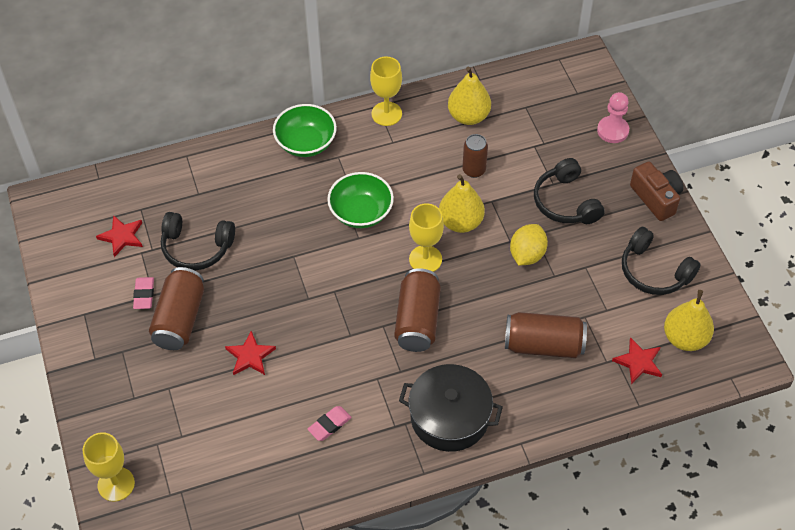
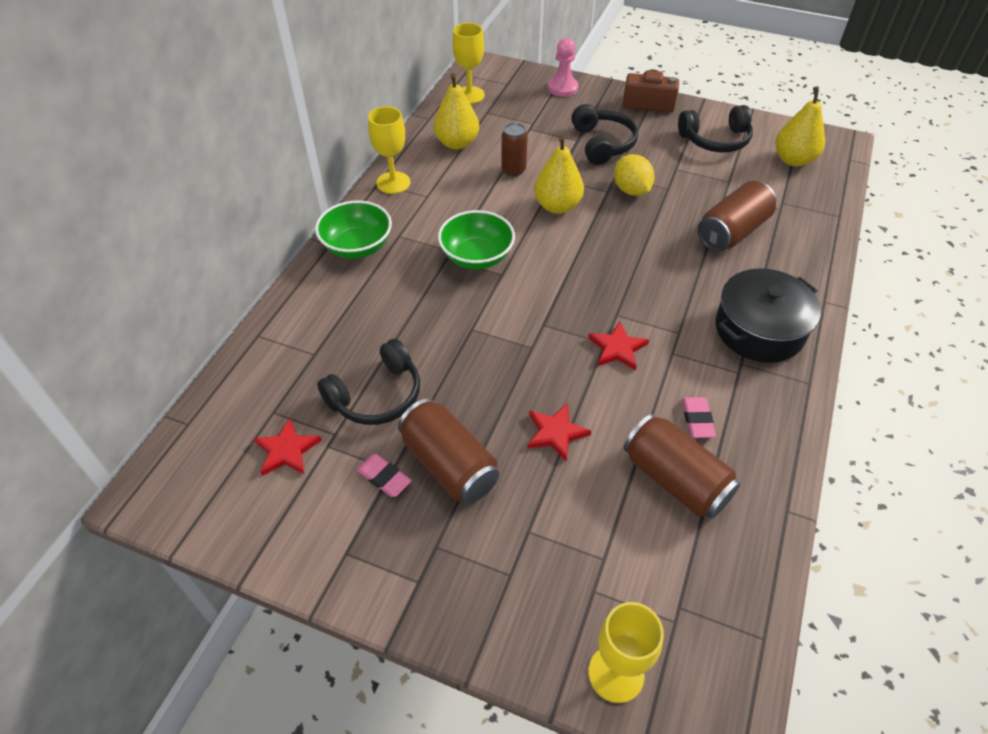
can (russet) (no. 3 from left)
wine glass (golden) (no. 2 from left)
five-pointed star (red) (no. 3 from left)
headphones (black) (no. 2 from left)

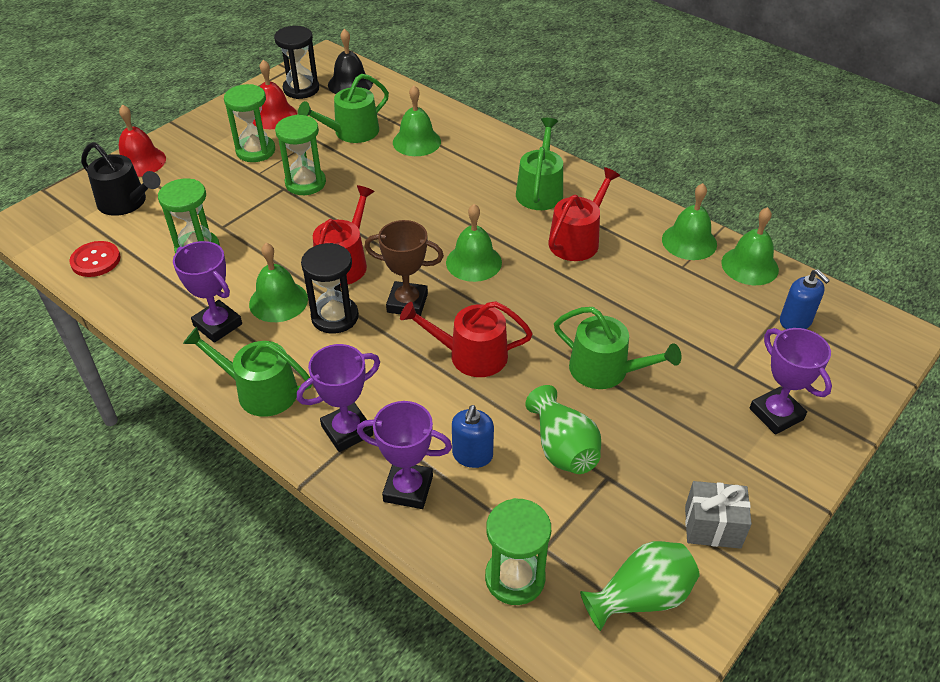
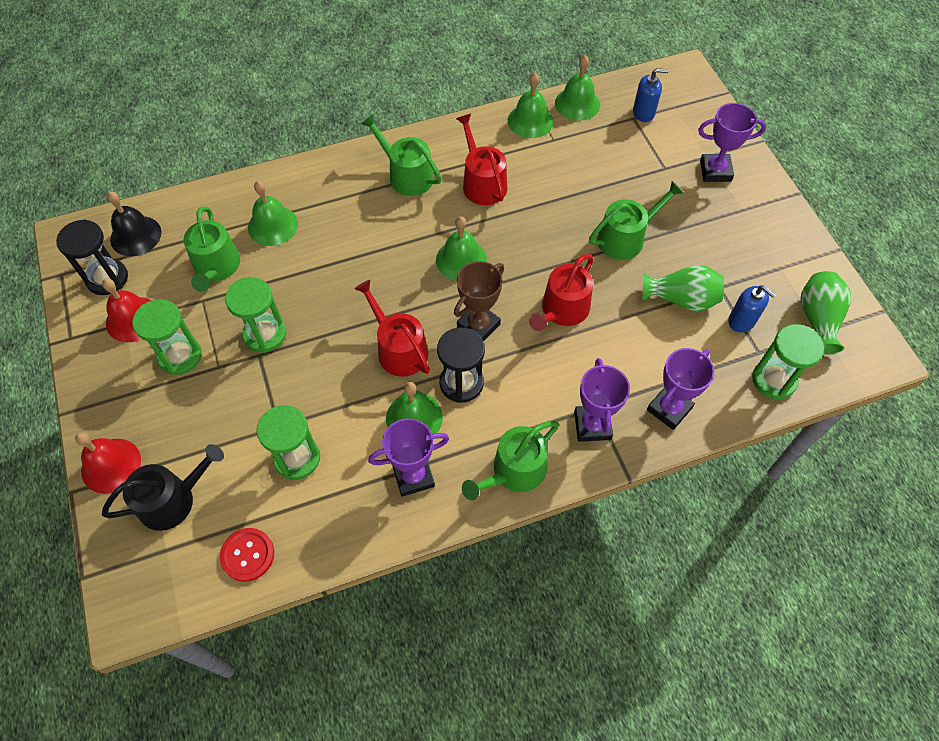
gift (gray)
pump bottle (royal blue) (no. 2 from left)

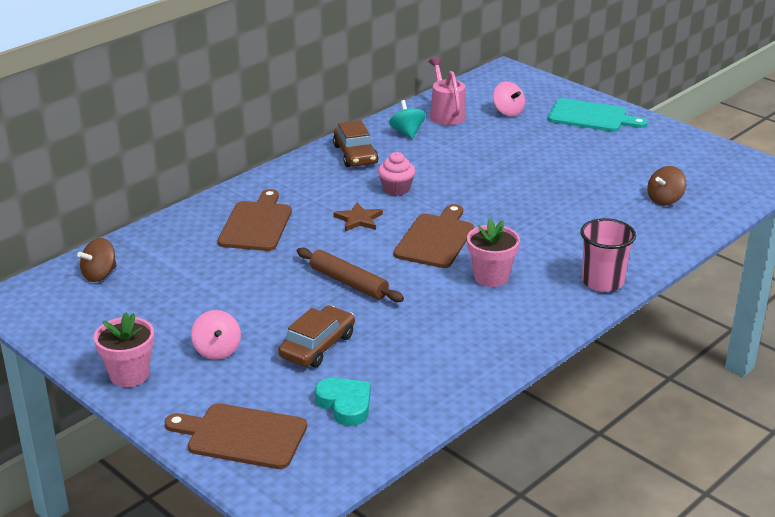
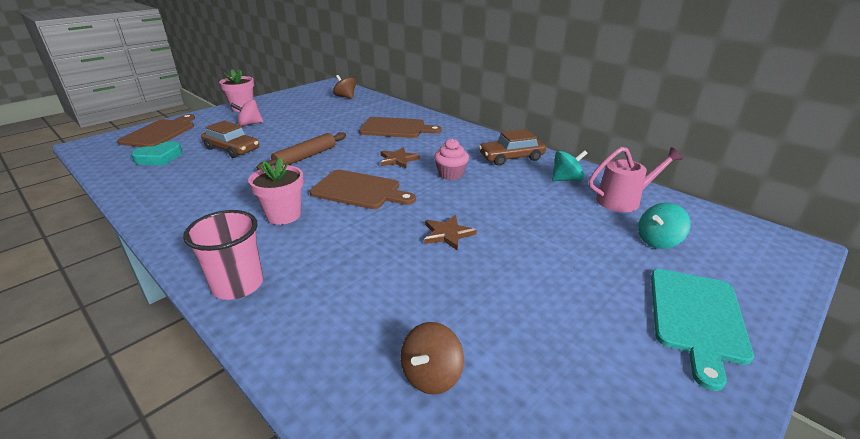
five-pointed star (russet) (no. 2 from left)
toy top (aqua) (no. 2 from left)
toy top (russet) (no. 2 from left)

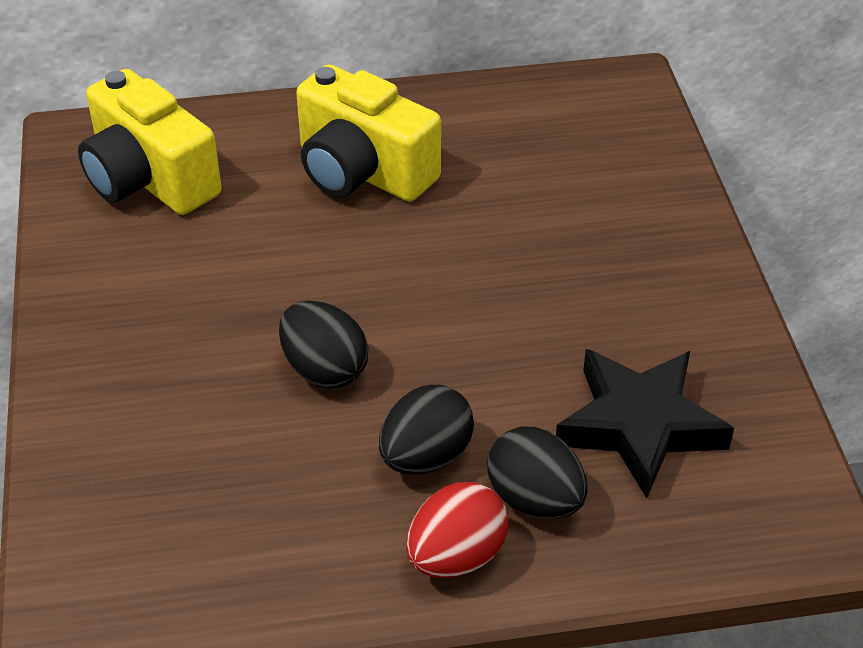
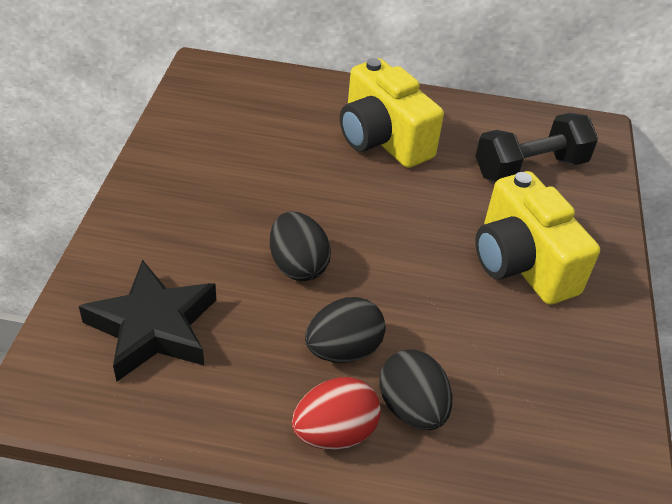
free weight (black)
photo camera (golden) (no. 2 from left)
five-pointed star (black)

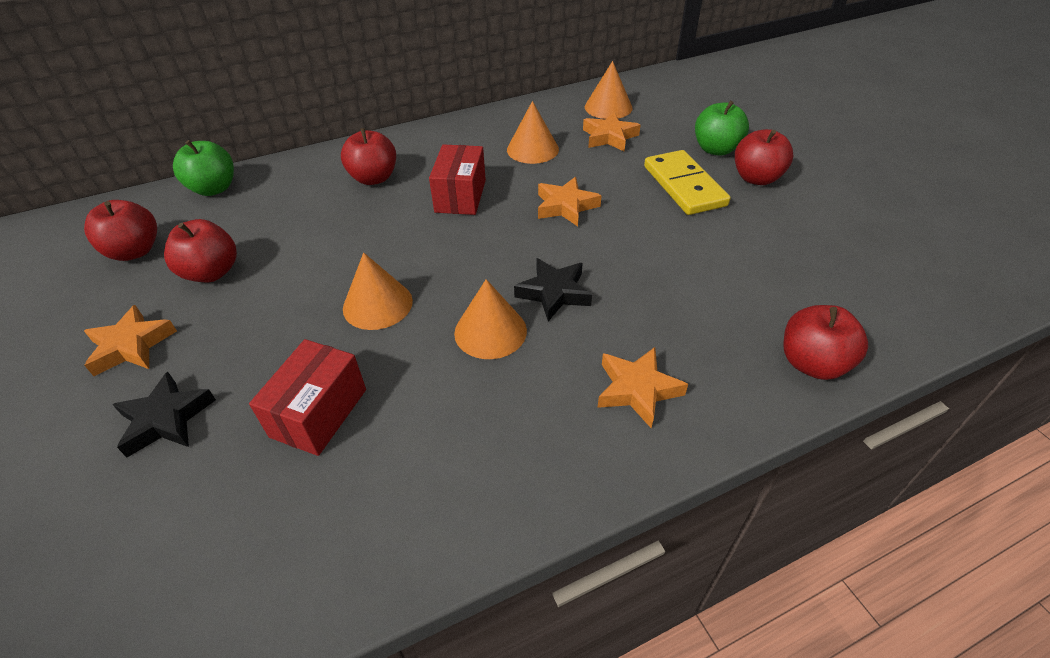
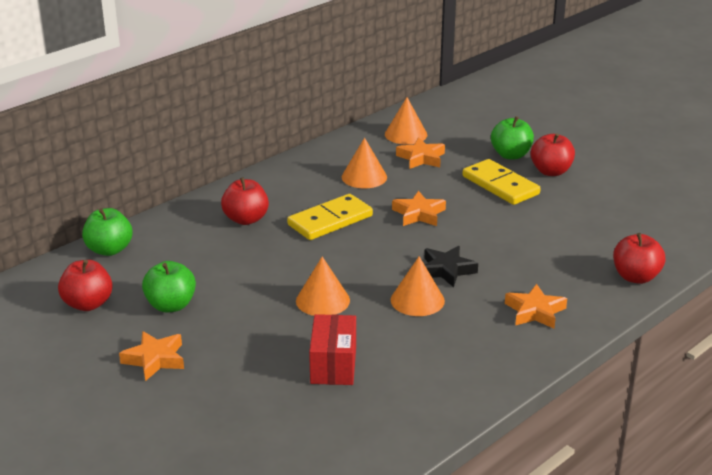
five-pointed star (black) (no. 1 from left in the first image)
domino (golden) (no. 1 from left)
toy apple (leaf-green) (no. 2 from left)

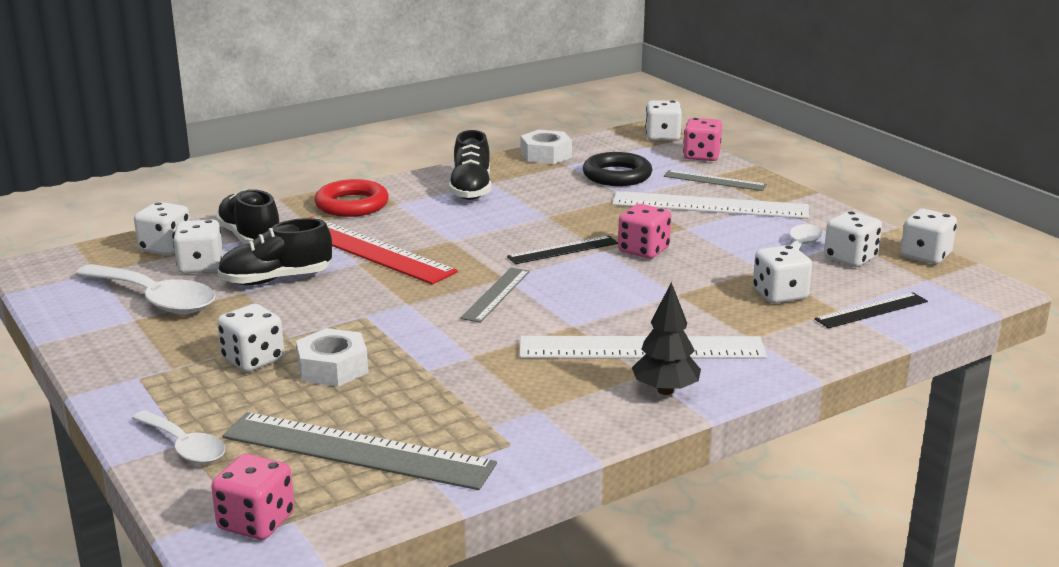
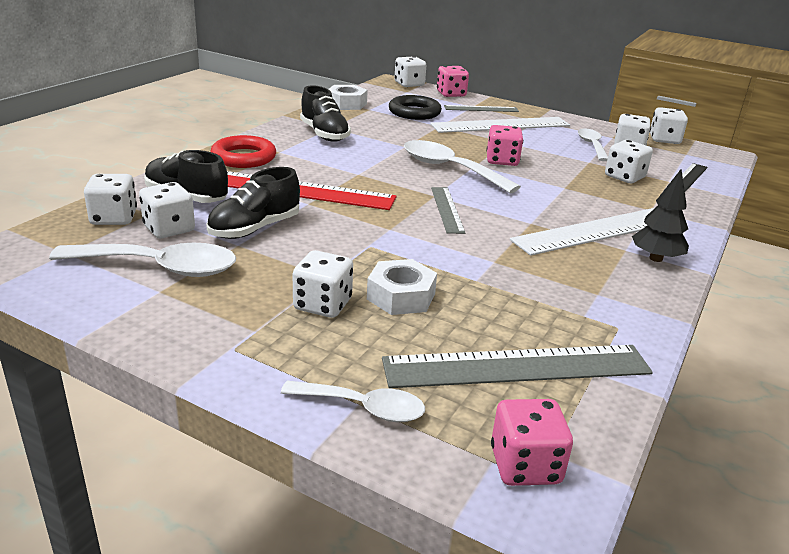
teaspoon (pure white) (no. 3 from left)

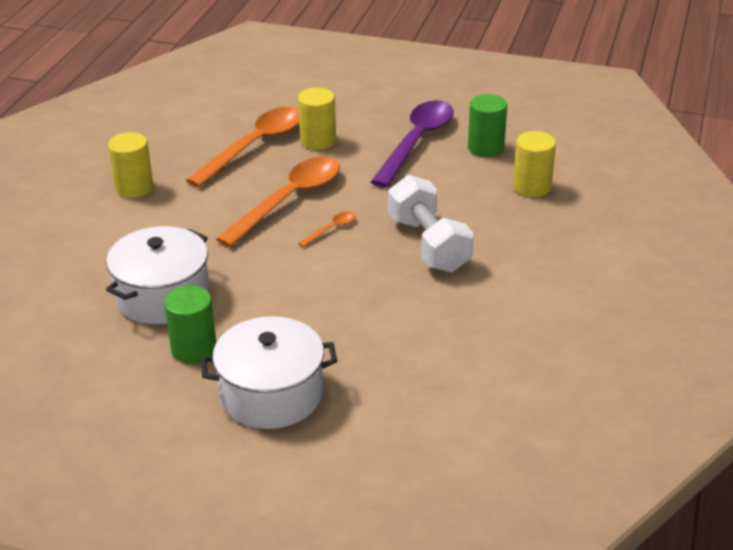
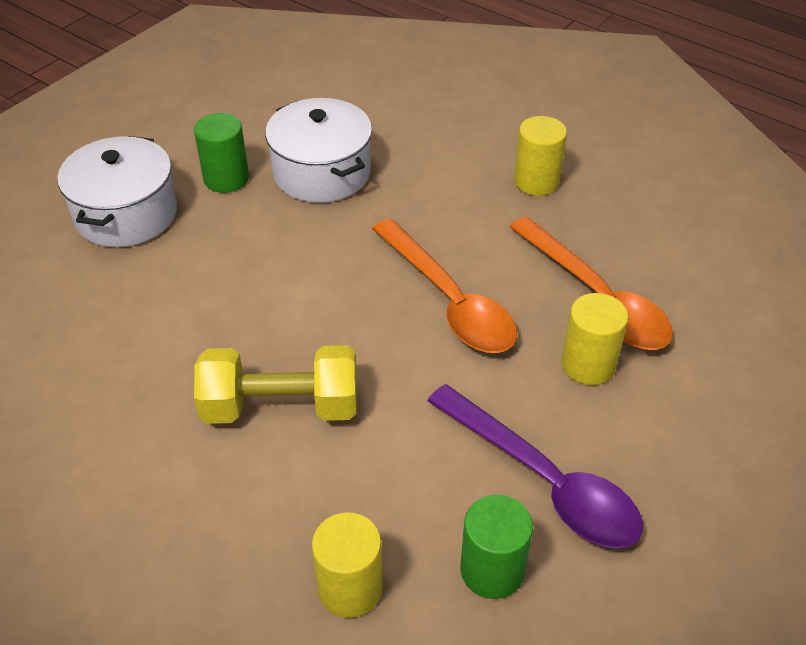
teaspoon (orange) (no. 3 from left in the first image)
free weight (golden)

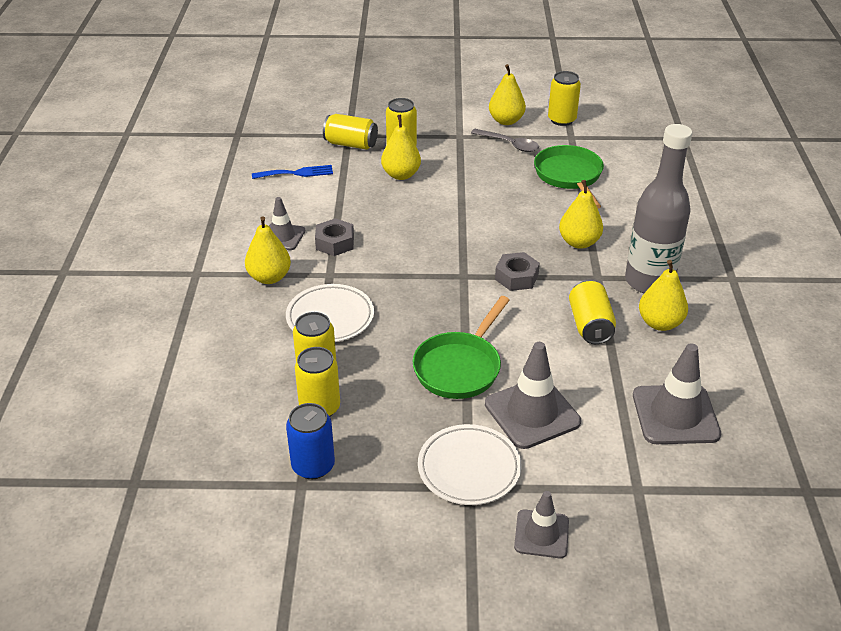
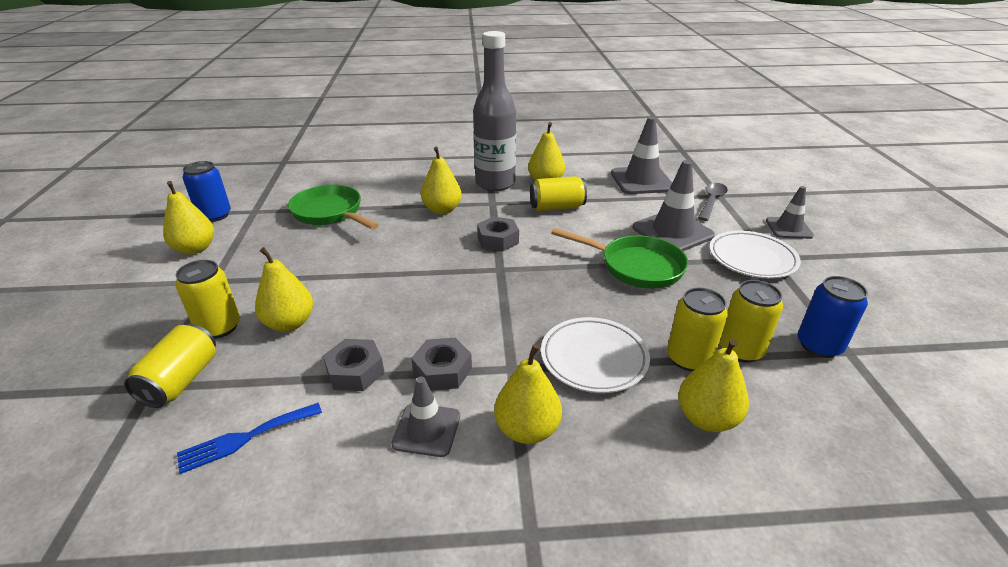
hexagon nut (gray) (no. 1 from left)
pear fruit (golden) (no. 6 from left)
teaspoon (gray)
can (royal blue) (no. 1 from left)
table fork (royal blue)
pan (leaf-green) (no. 1 from left)

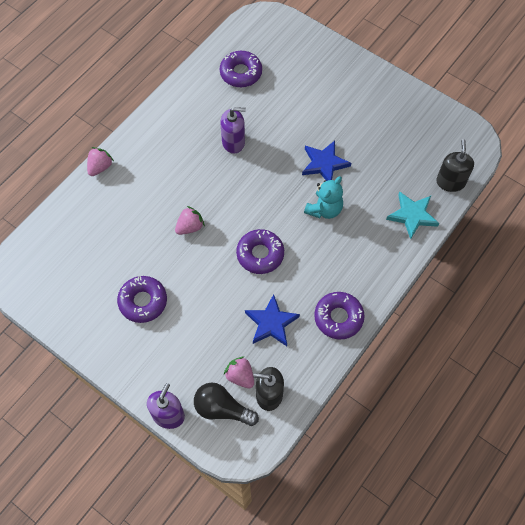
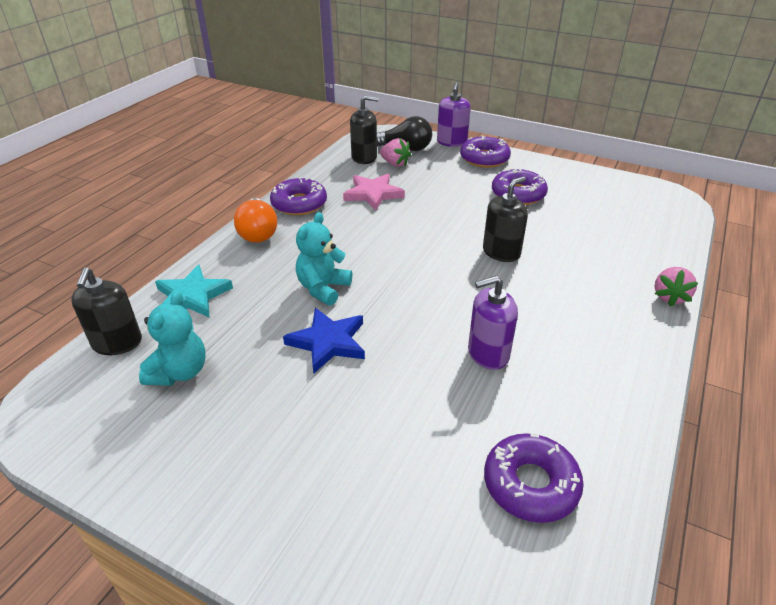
stuffed bear (aqua) (no. 1 from left)
bulb (orange)
doughnut (purple) (no. 2 from left)
pump bottle (black) (no. 3 from left)
five-pointed star (rosy)

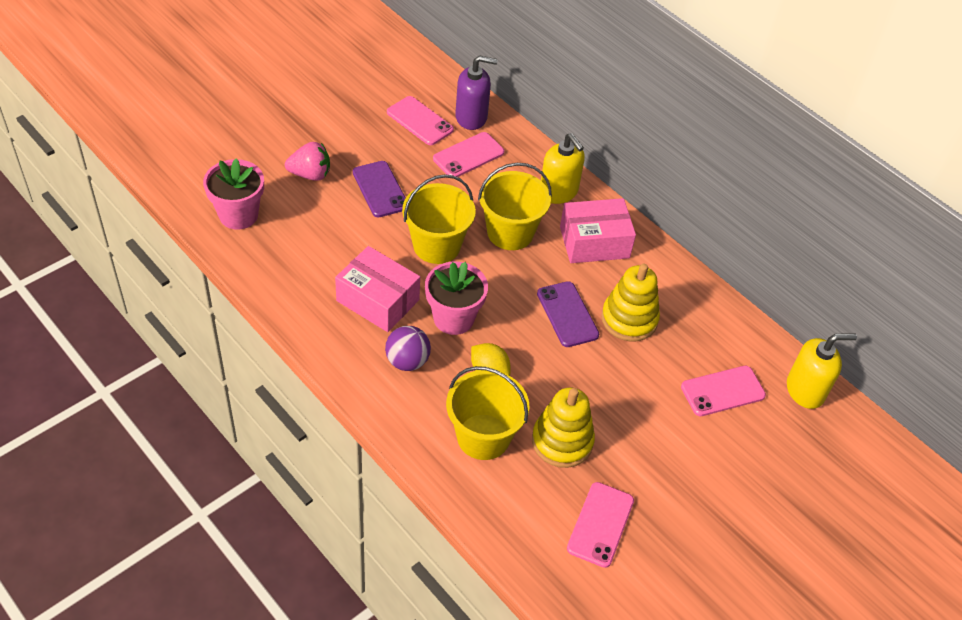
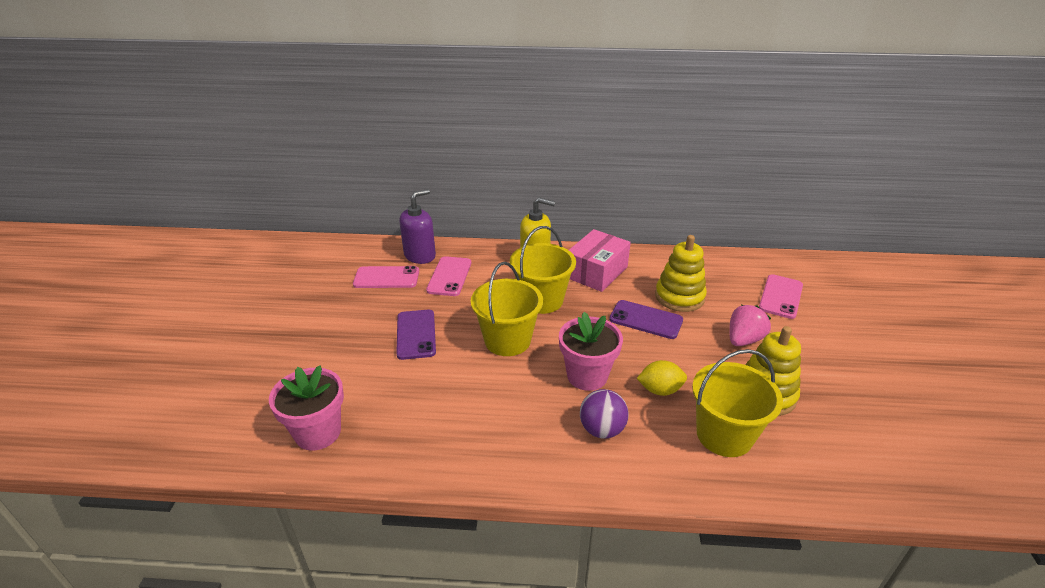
package (rosy) (no. 1 from left in the first image)
smartphone (rosy) (no. 3 from left in the first image)
pump bottle (golden) (no. 2 from left in the first image)
toy strawberry (rosy)
smartphone (purple) (no. 1 from left)

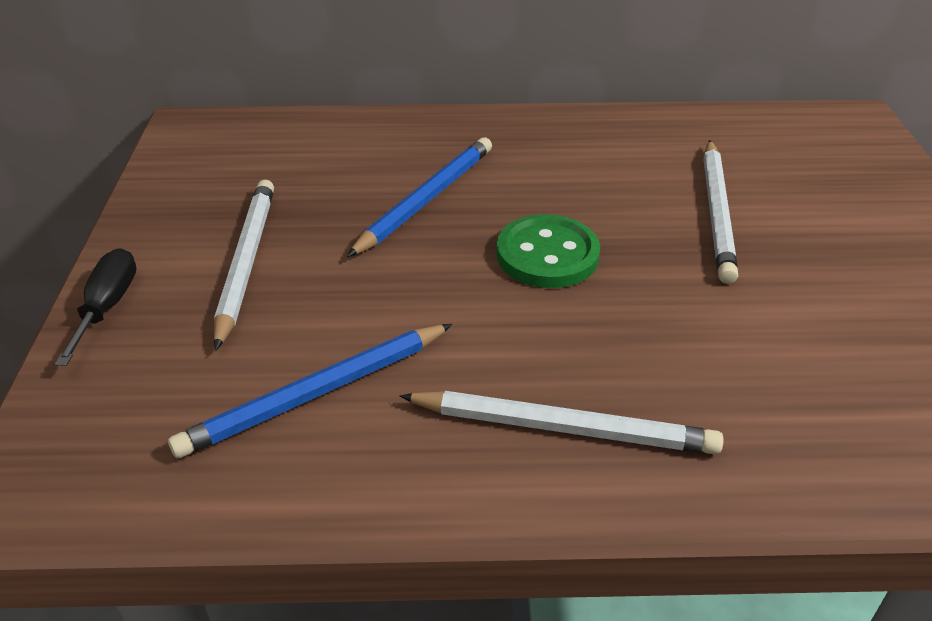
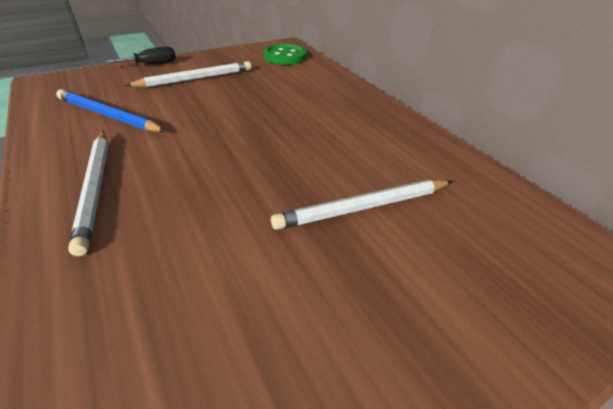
lead pencil (royal blue) (no. 2 from left in the first image)
shirt button (leaf-green)

